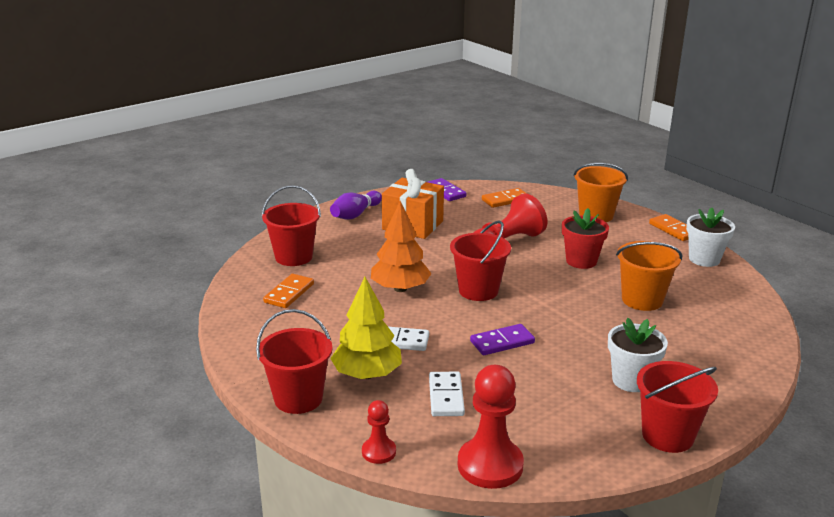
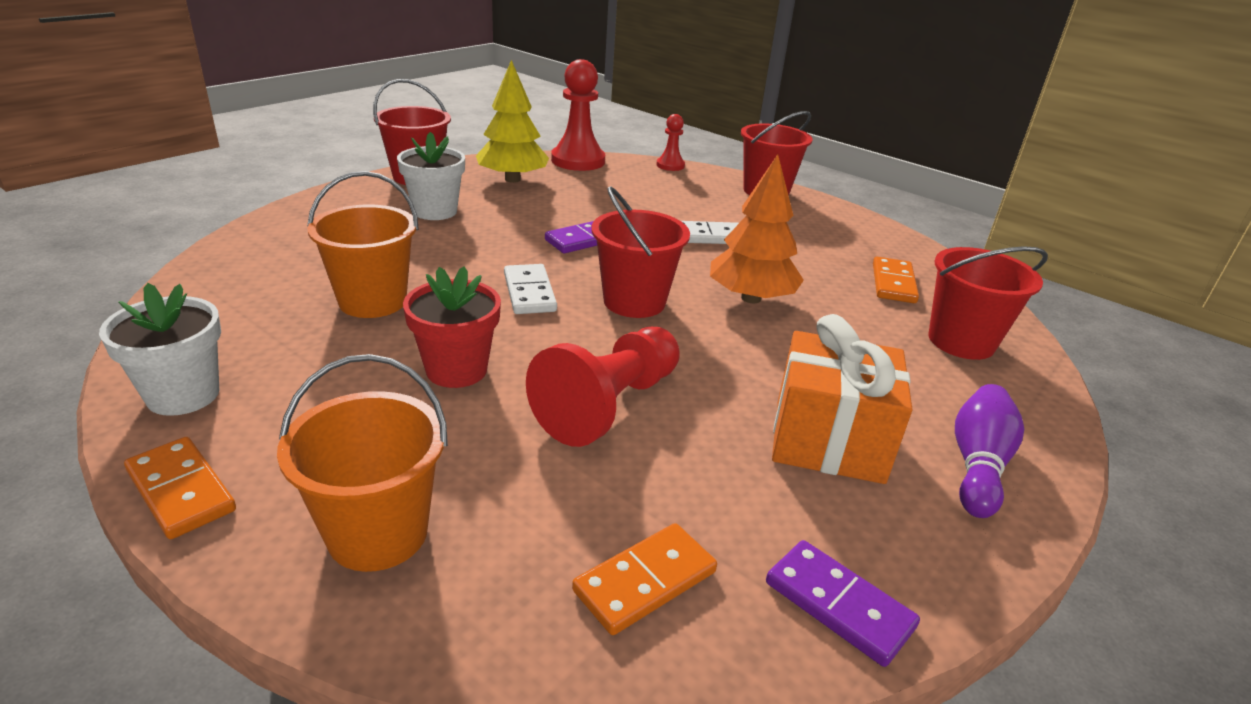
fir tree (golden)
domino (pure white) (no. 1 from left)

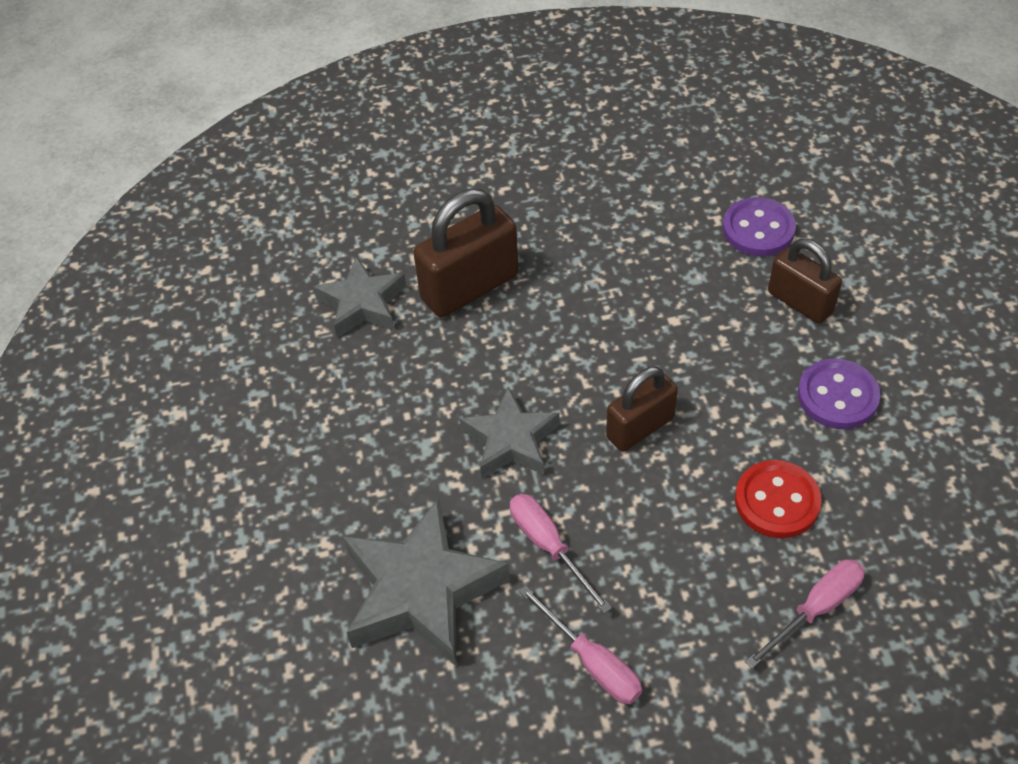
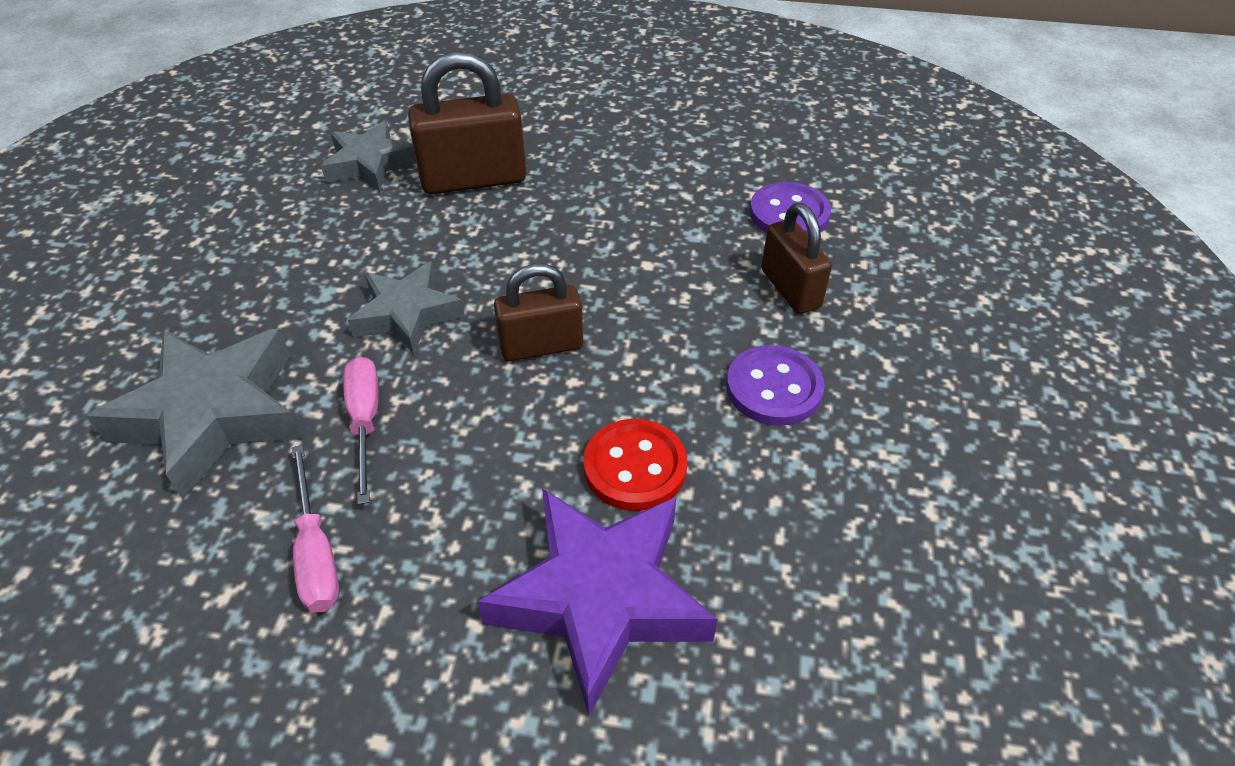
five-pointed star (purple)

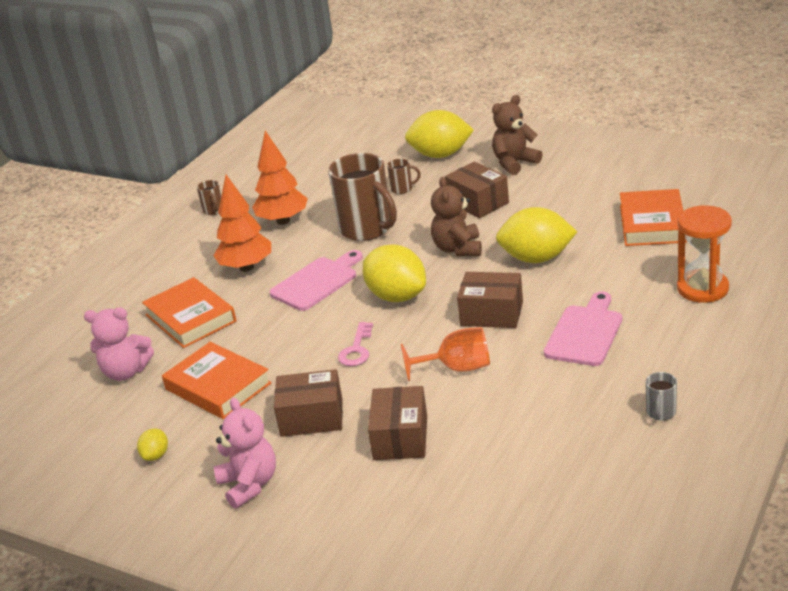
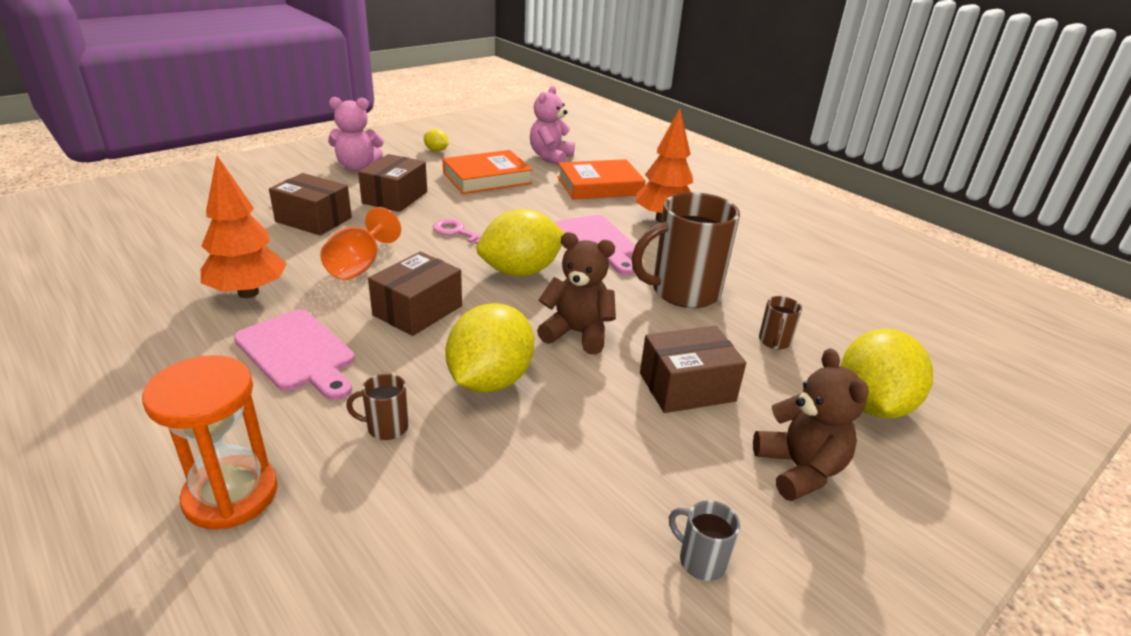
book (orange) (no. 3 from left in the first image)
tea mug (russet) (no. 1 from left)
fir tree (orange) (no. 1 from left)
tea mug (gray)

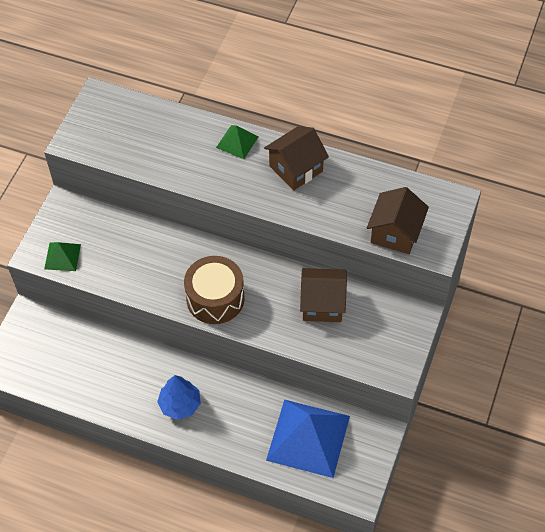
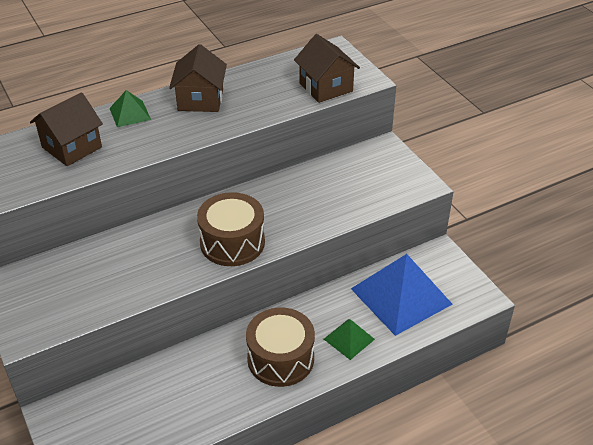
pyramid shape (leaf-green) (no. 2 from left)
house (russet) (no. 1 from left)
snare drum (russet) (no. 2 from left)

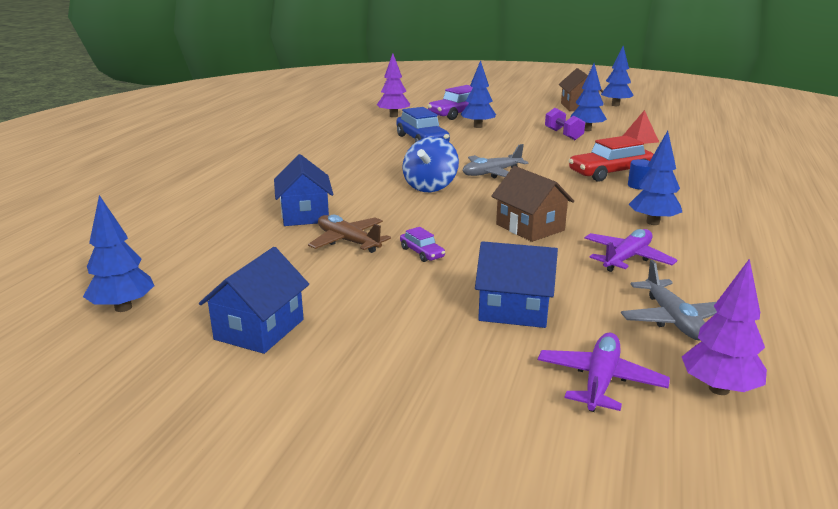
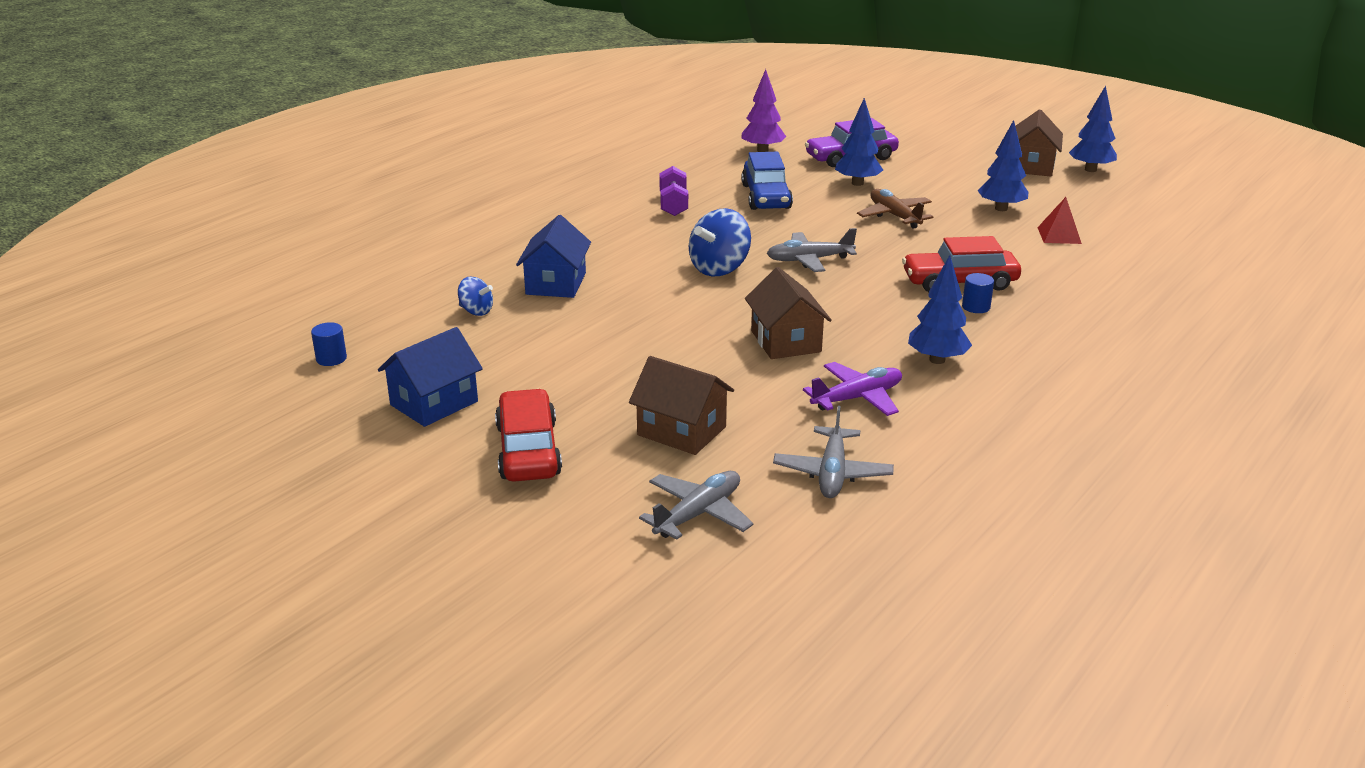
automobile (purple) (no. 1 from left in the first image)
fir tree (purple) (no. 2 from left in the first image)
toy top (royal blue) (no. 1 from left)
automobile (red) (no. 1 from left)
plane (russet)
free weight (purple)
cylinder (royal blue) (no. 1 from left)
house (russet) (no. 1 from left)
plane (gray) (no. 1 from left)

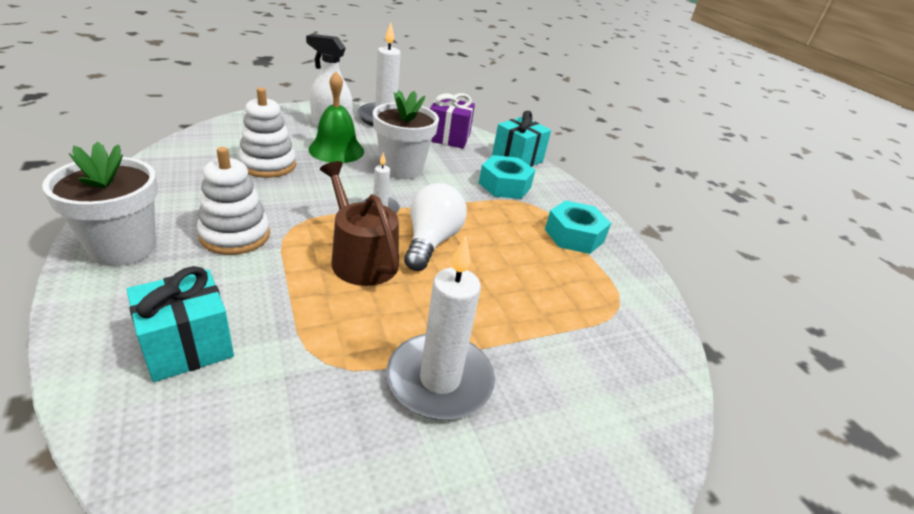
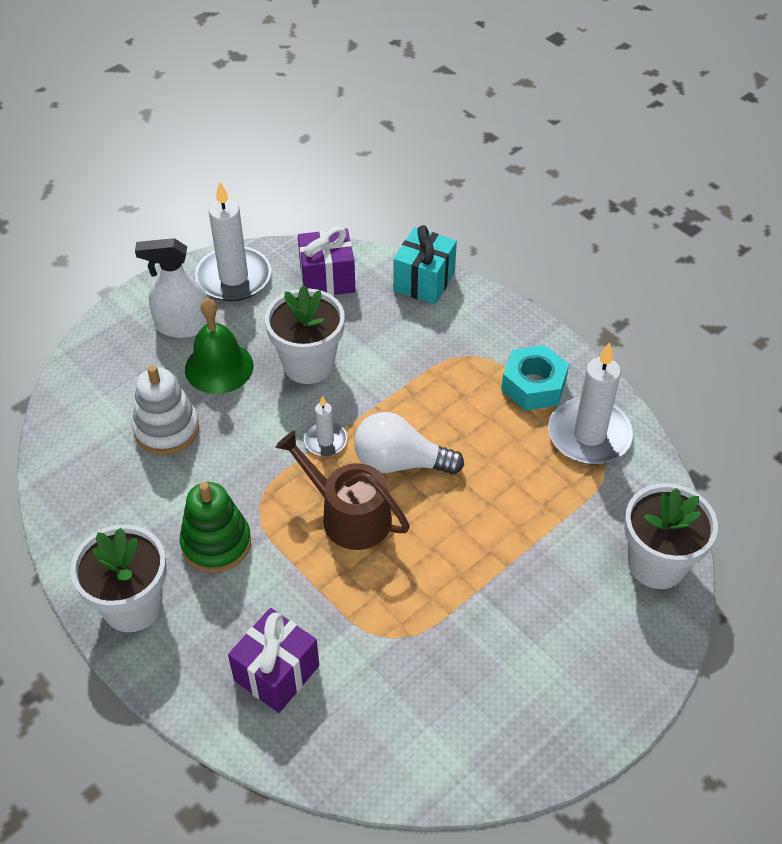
hexagon nut (aqua) (no. 1 from left in the first image)
potted plant (pure white) (no. 3 from left)
pillar candle (pure white) (no. 3 from left)
gift (purple) (no. 1 from left)
ring stacker (leaf-green)
bulb (pure white)

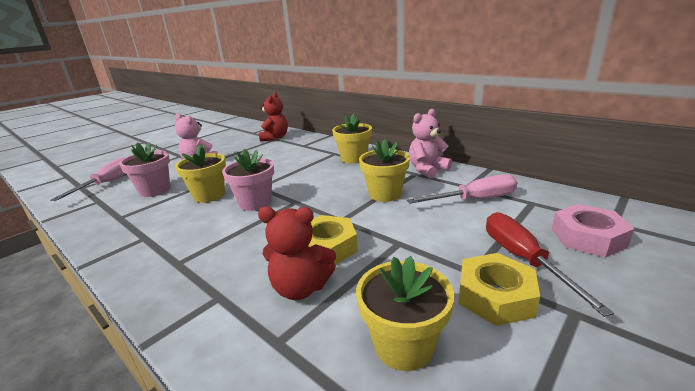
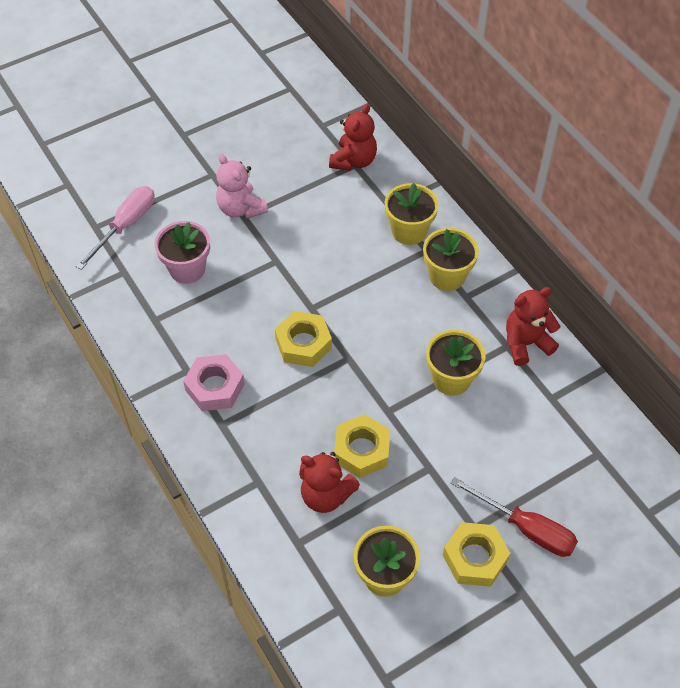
screwdriver (rosy) (no. 2 from left in the first image)
potted plant (golden) (no. 2 from left)
hexagon nut (rosy)
hexagon nut (golden) (no. 1 from left)
stuffed bear (red) (no. 3 from left)
screwdriver (red)

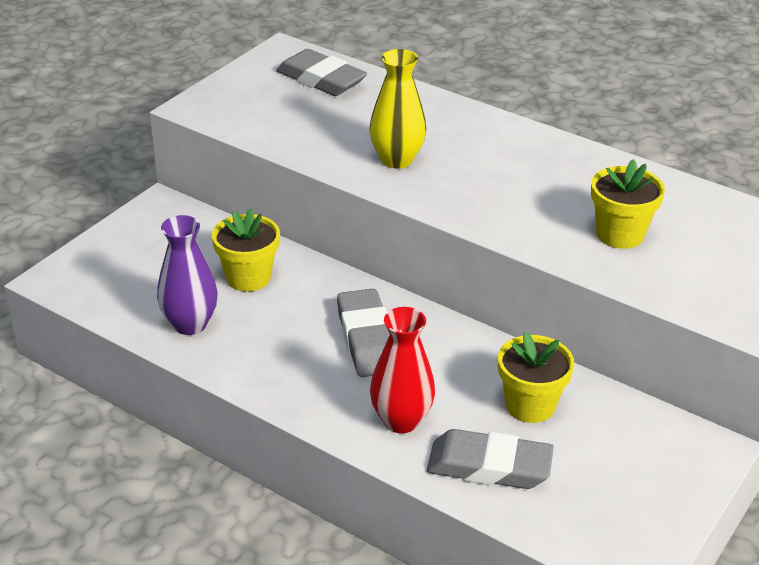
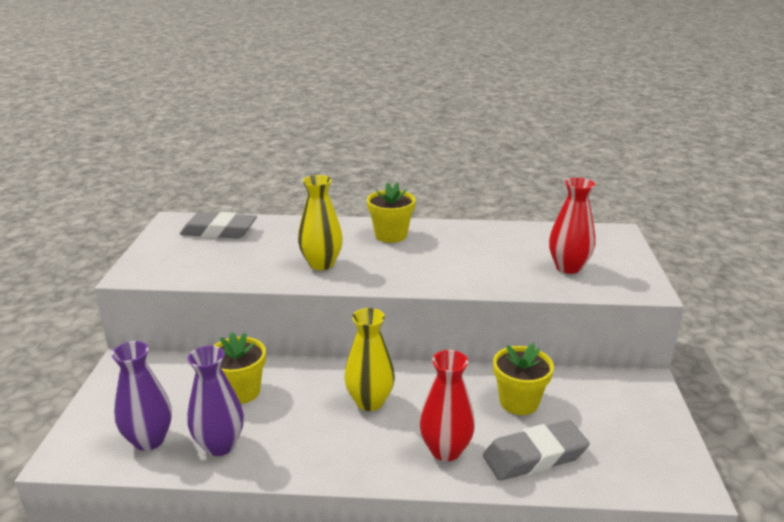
flower vase (purple) (no. 1 from left)
flower vase (red) (no. 2 from left)
potted plant (golden) (no. 2 from left)
flower vase (golden) (no. 2 from left)

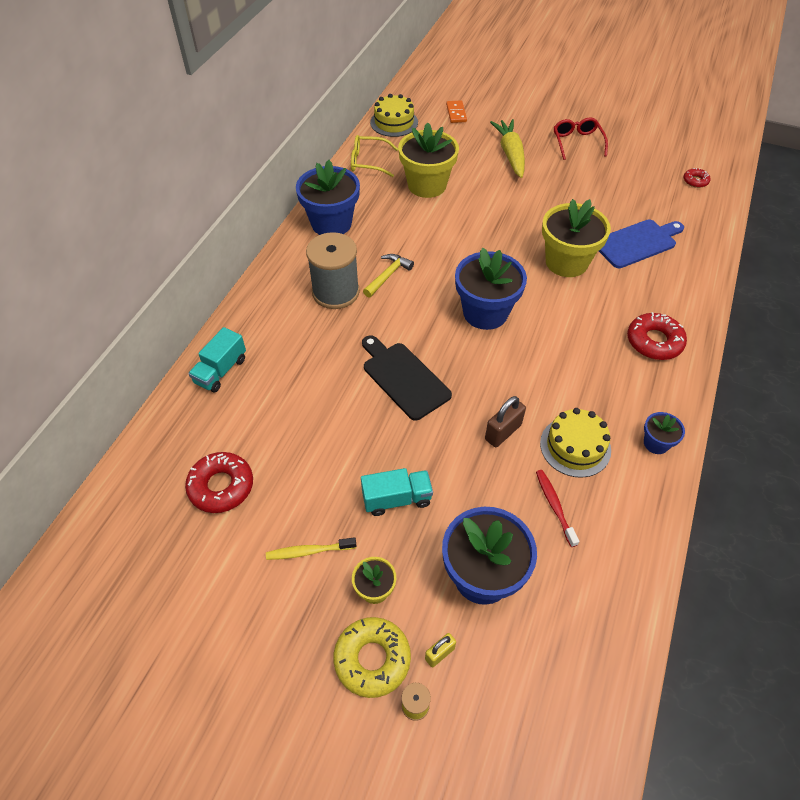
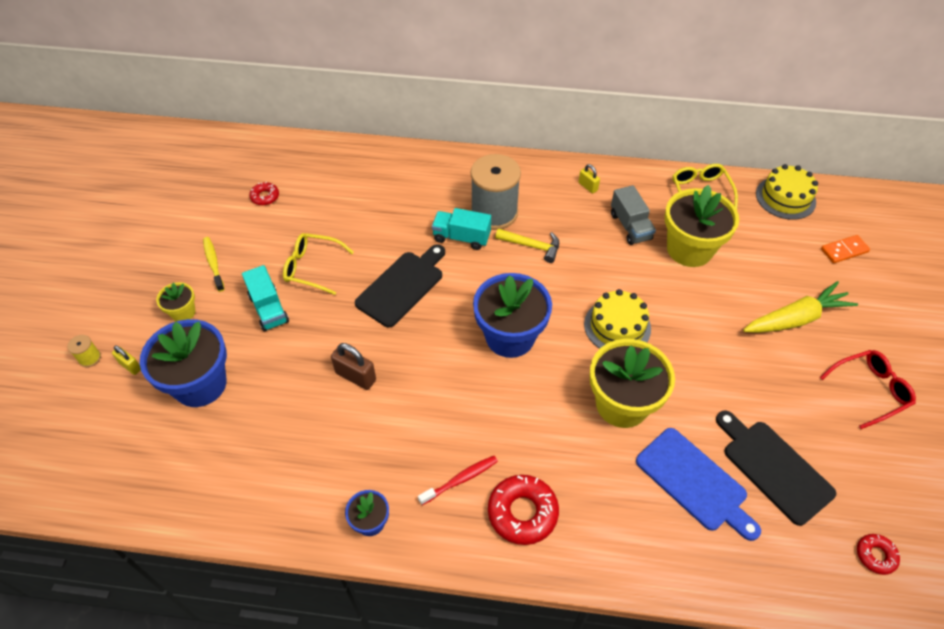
doughnut (golden)
eyeglasses (golden) (no. 1 from left)
lorry (gray)
bread board (black) (no. 2 from left)
lorry (aqua) (no. 2 from left)
toothbrush (red)
gateau (golden) (no. 1 from left)
small lock (golden) (no. 2 from left)
doughnut (red) (no. 1 from left)

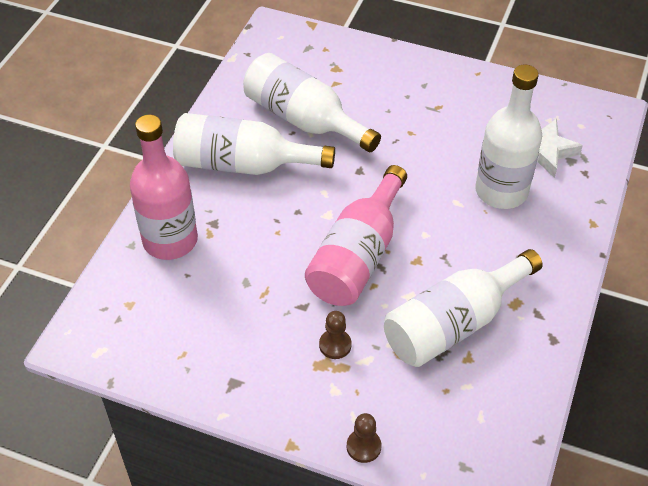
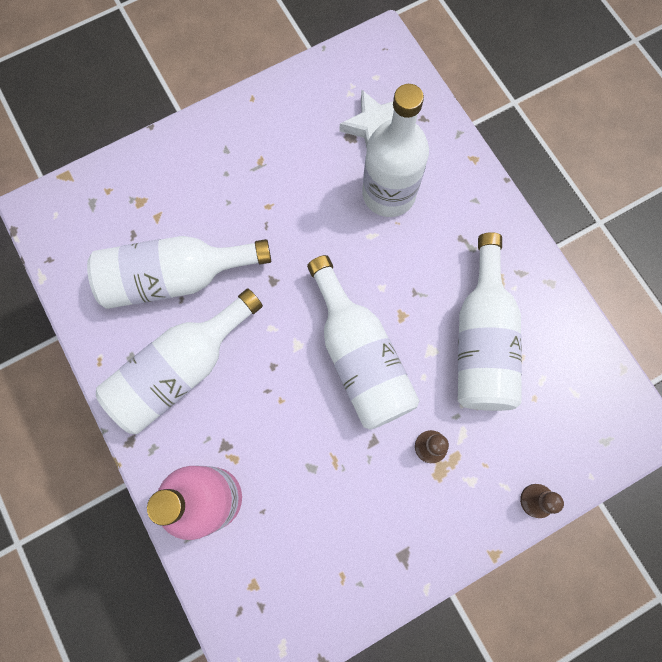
bottle (pure white) (no. 3 from left)

